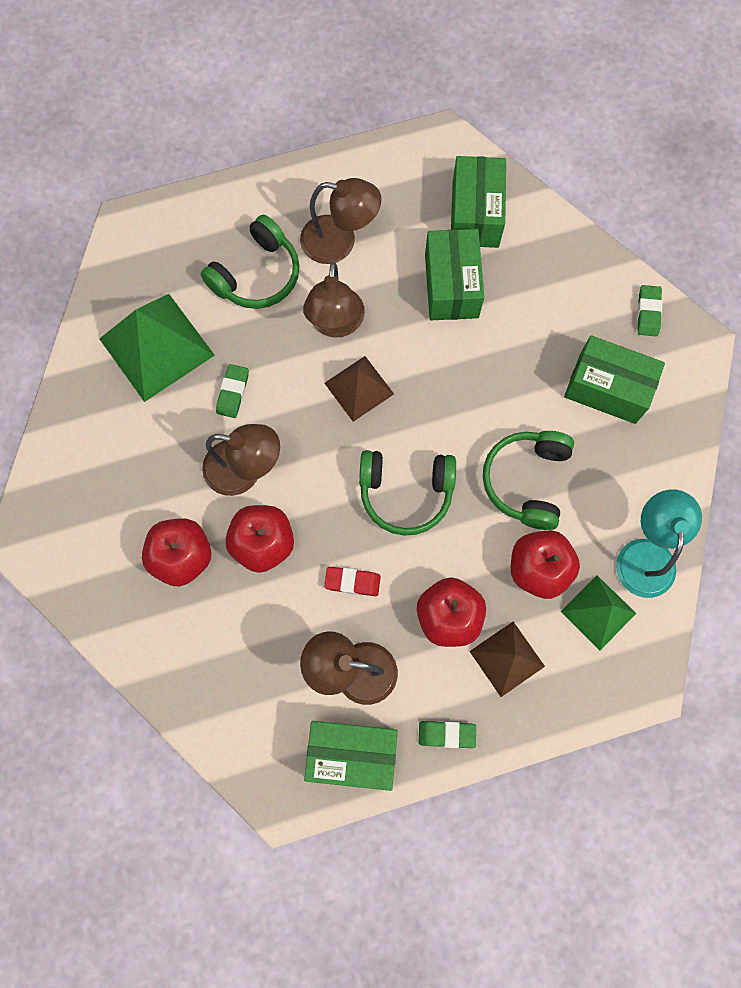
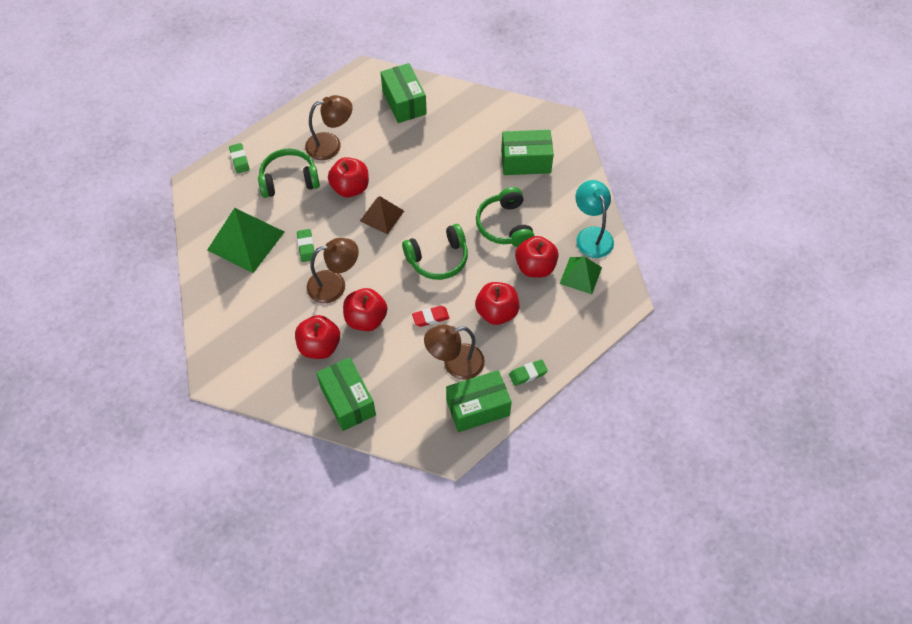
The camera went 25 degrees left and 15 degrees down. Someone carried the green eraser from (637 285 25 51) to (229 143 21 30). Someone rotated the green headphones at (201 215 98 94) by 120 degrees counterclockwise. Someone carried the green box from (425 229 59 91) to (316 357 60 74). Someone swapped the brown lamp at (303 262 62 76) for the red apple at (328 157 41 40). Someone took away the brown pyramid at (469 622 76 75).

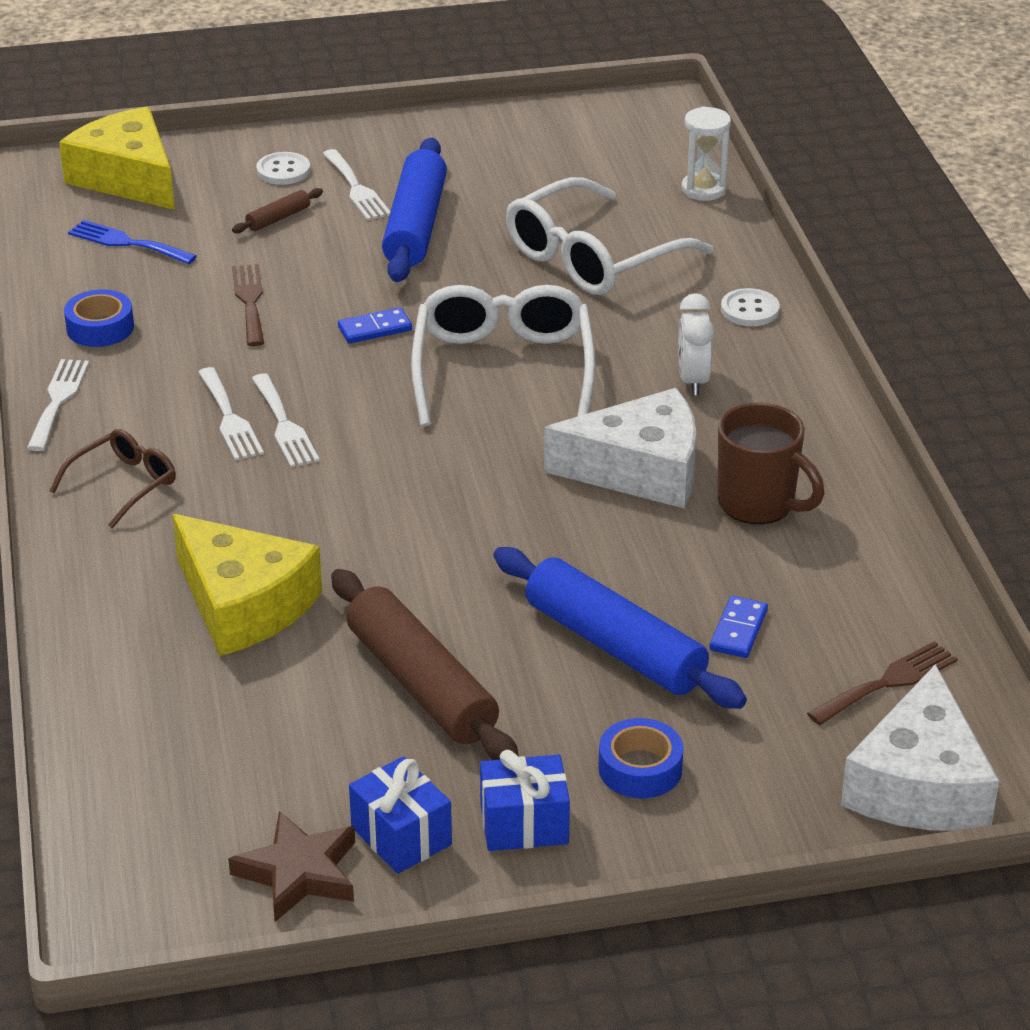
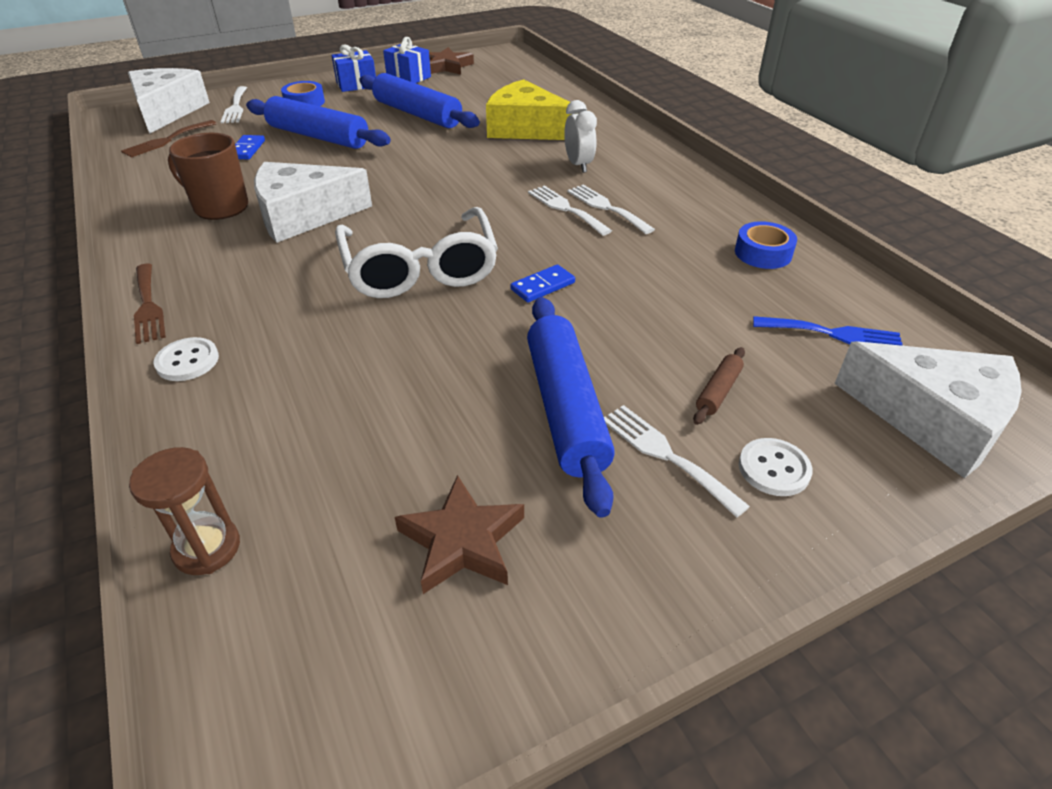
The camera went 165 degrees right and 5 degrees up. Someone repainted the white hourglass at (681 106 50 95), which became the brown hourglass at (129 447 111 128). Someone carried the brown fork from (232 264 32 82) to (134 264 32 80). Someone carried the white fork from (27 359 62 92) to (221 86 26 37). Someone repainted the brown rolling pin at (331 569 188 191), which became the blue rolling pin at (359 73 121 55). Someone put down the brown star at (395 475 129 119). Someone carried the white clock from (678 293 36 102) to (564 100 33 73). Someone repainted the yellow cheese at (59 107 116 103), which became the white cheese at (834 341 188 137). Someone took away the brown glasses at (50 429 126 99). Someone took away the white glasses at (506 177 207 118).

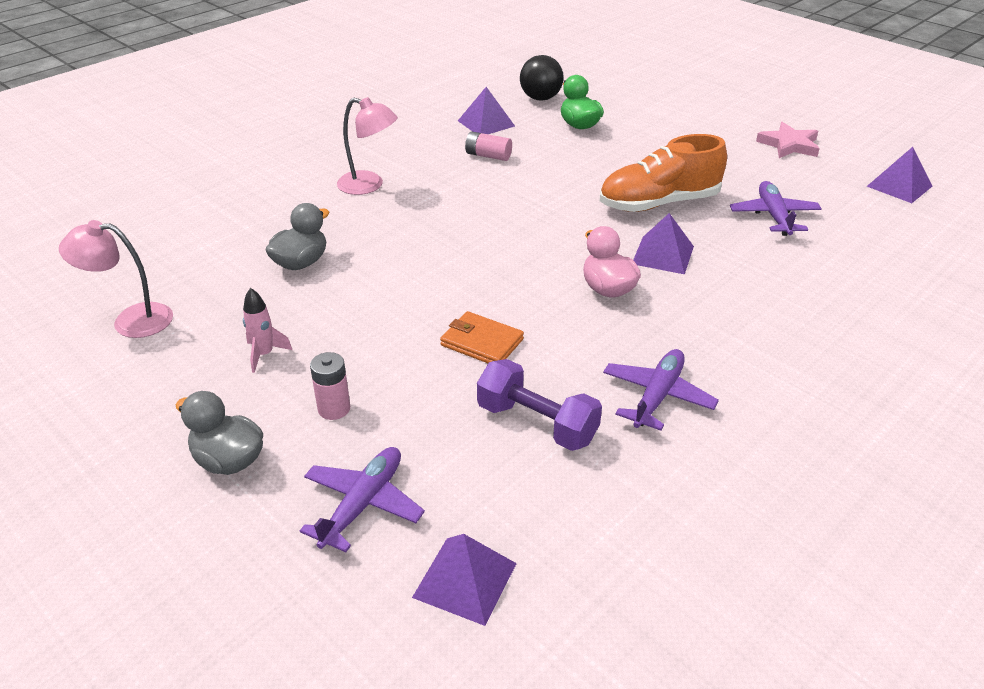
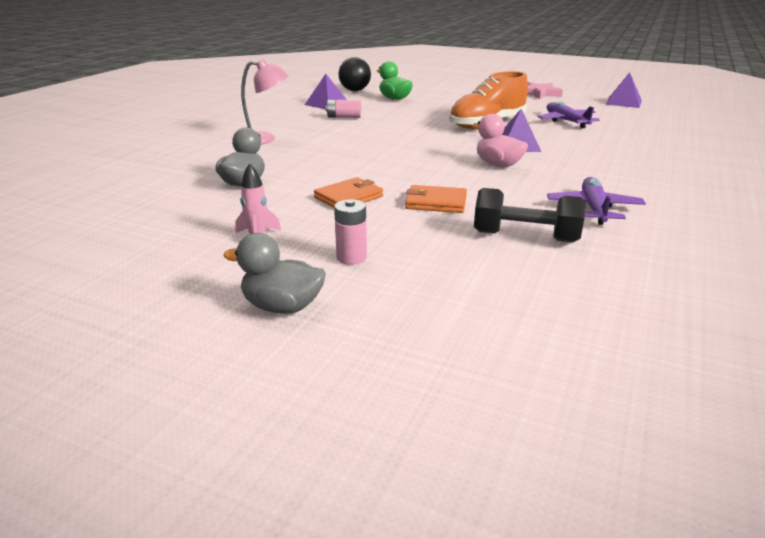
The camera went 20 degrees left and 10 degrees down. Someone put down the orange wallet at (314 177 69 31). Someone repainted the purple dumbbell at (477 359 125 92), which became the black dumbbell at (474 188 112 54). Someone took away the pink lamp at (59 220 114 118). Someone took away the purple plane at (300 447 125 105). Someone took away the purple pyramid at (412 534 105 92).

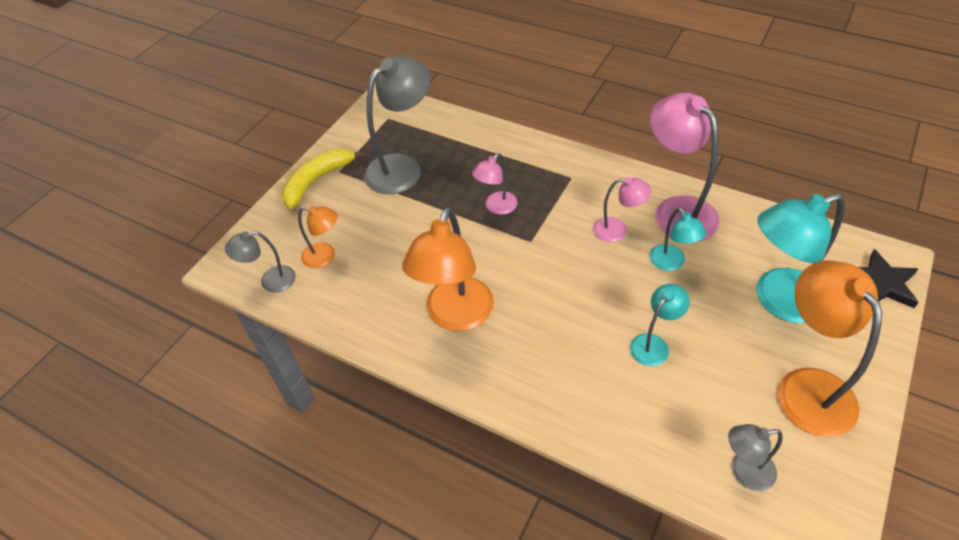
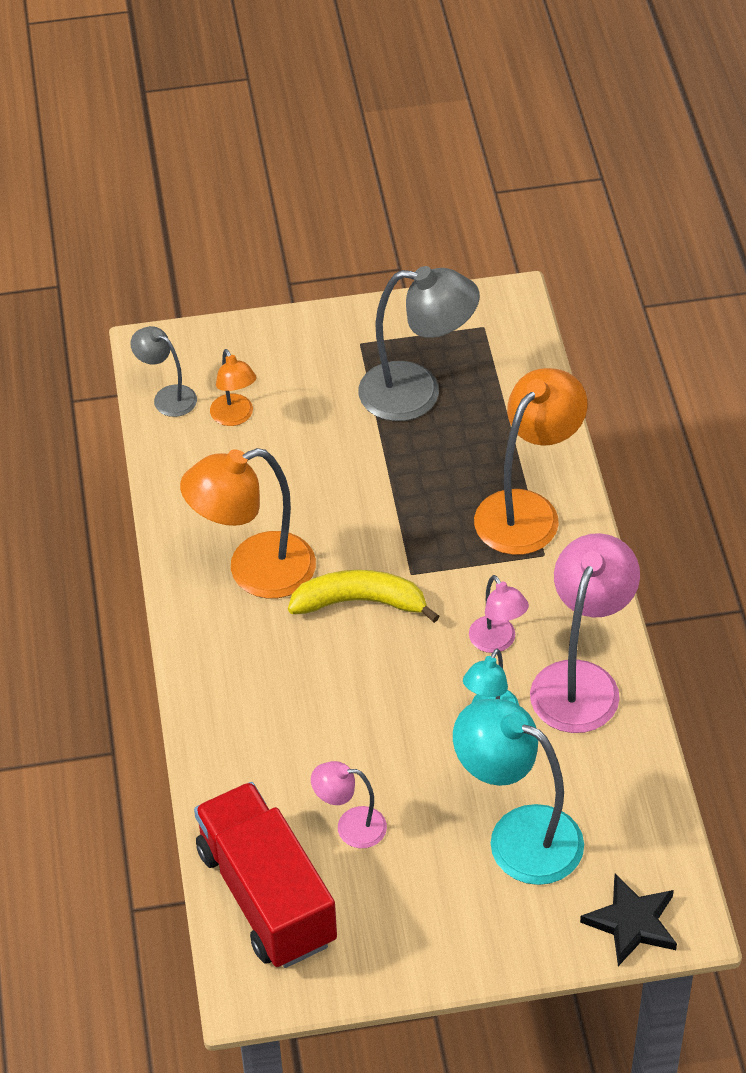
The camera went 50 degrees right and 0 degrees up. Someone swapped the grey lamp at (728 424 55 67) for the red truck at (194 782 143 186). Someone carried the yellow banana from (282 149 84 60) to (288 570 152 53). Someone carried the pink lamp from (472 153 46 62) to (311 761 76 87). Someone carried the orange lamp from (778 260 104 177) to (474 368 113 187). Someone took away the turquoise lamp at (630 284 60 82).

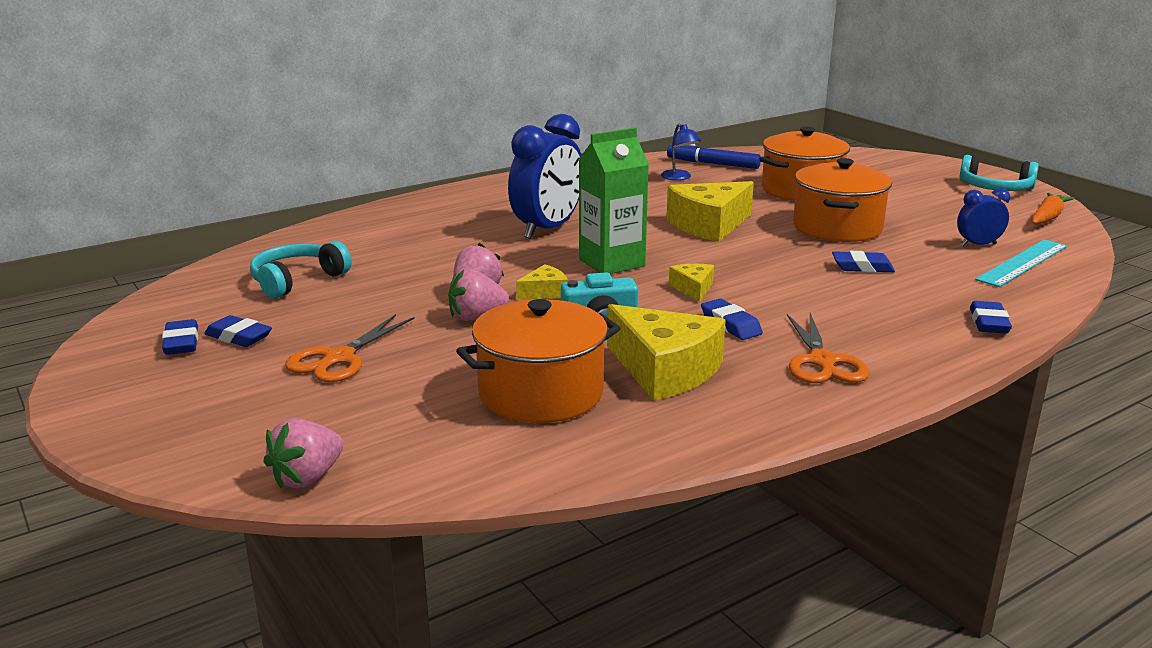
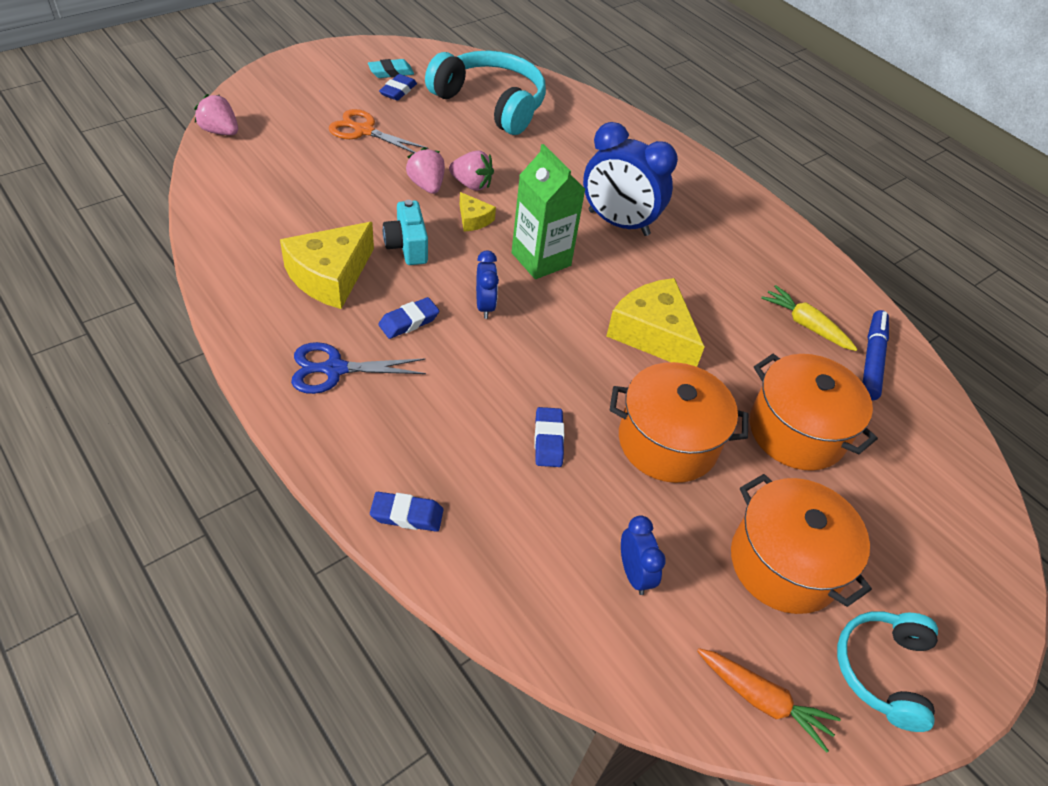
The camera went 80 degrees right and 25 degrees up. Someone repainted the orange scissors at (787 313 83 70), which became the blue scissors at (291 342 135 52). Someone repainted the blue eraser at (162 319 36 36), which became the turquoise eraser at (368 59 46 19). Someone scaled the turquoise headphones at (250 241 101 57) by 1.68. Someone swapped the yellow cheese at (669 264 45 38) for the blue clock at (476 251 23 68). Someone carried the orange pot from (456 299 165 124) to (731 474 141 140). Someone swapped the blue lamp at (661 123 40 57) for the yellow carrot at (761 285 97 66). Someone took away the turquoise ruler at (975 240 92 47).

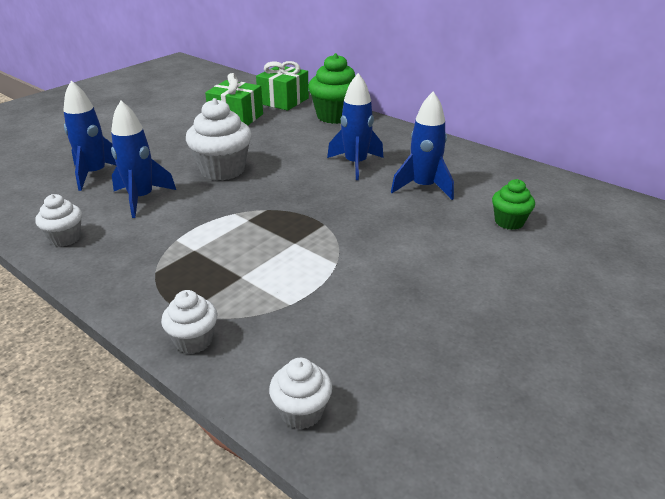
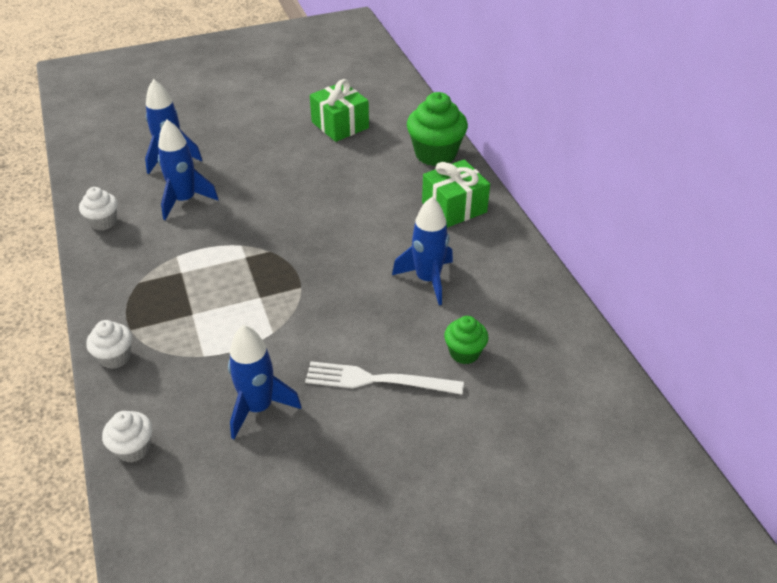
The camera went 30 degrees right and 10 degrees up. Someone carried the blue rocket from (327 73 57 107) to (228 325 74 114). Someone put down the white fork at (305 361 159 34). Someone carried the green gift from (256 61 53 50) to (422 160 68 67). Someone took away the white cupcake at (186 98 66 83).

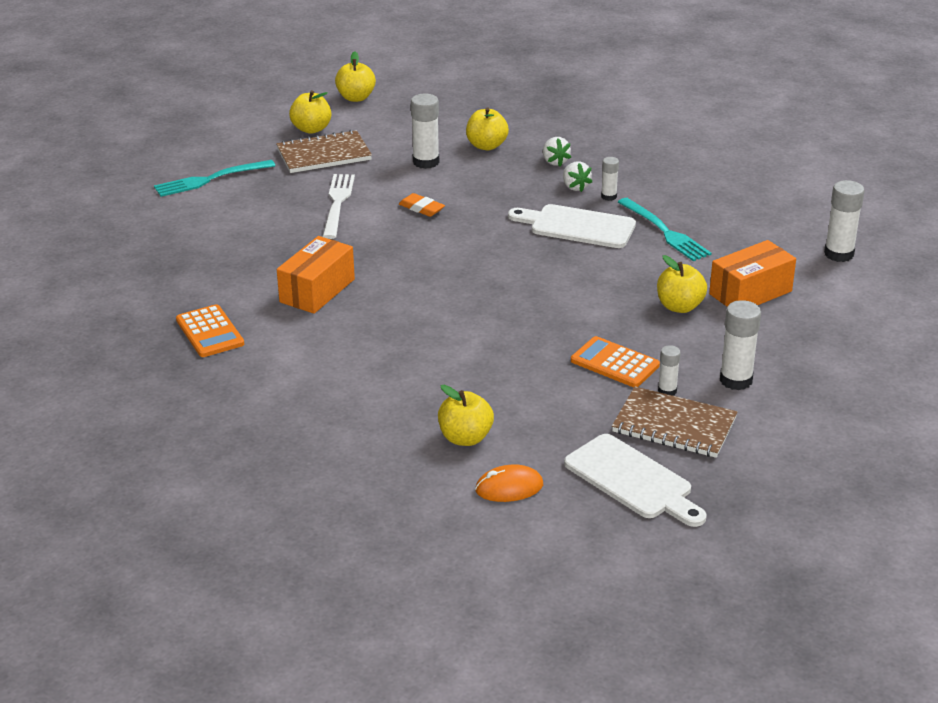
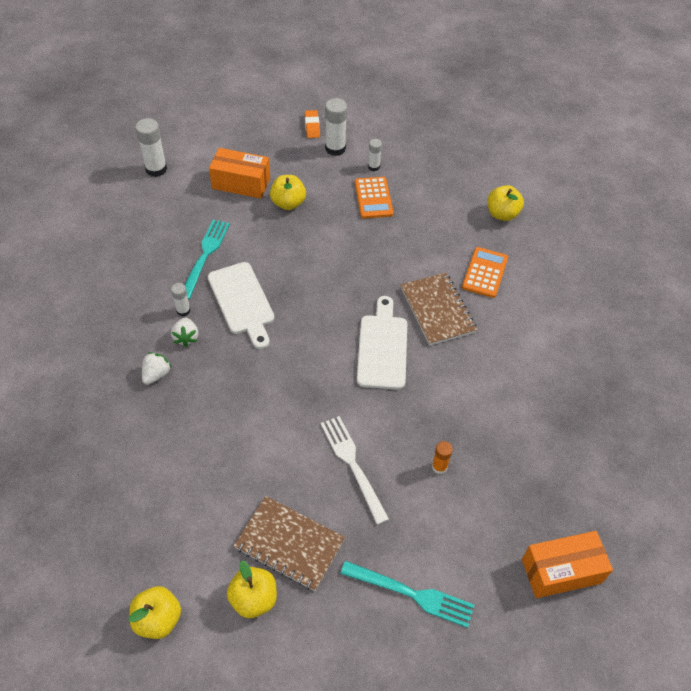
The camera went 135 degrees left and 20 degrees up. Someone rotated the white strawberry at (563 161 29 31) by 150 degrees clockwise. Someone carried the orange eraser from (399 193 46 24) to (305 110 15 28). Someone rotated the white fork at (323 174 32 65) by 105 degrees clockwise. Someone carried the white cutting board from (564 434 143 93) to (357 296 50 94). Someone carried the brown notebook from (612 387 125 71) to (401 273 76 72). Someone put down the orange glue stick at (432 441 21 33). Someone carried the orange calculator from (176 304 68 53) to (462 247 46 51). Someone carried the orange box from (277 236 78 78) to (522 531 91 67). Someone took away the white glue stick at (411 94 28 75). Someone took away the yellow apple at (466 107 43 43). Someone took away the orange mouse at (475 464 68 38).

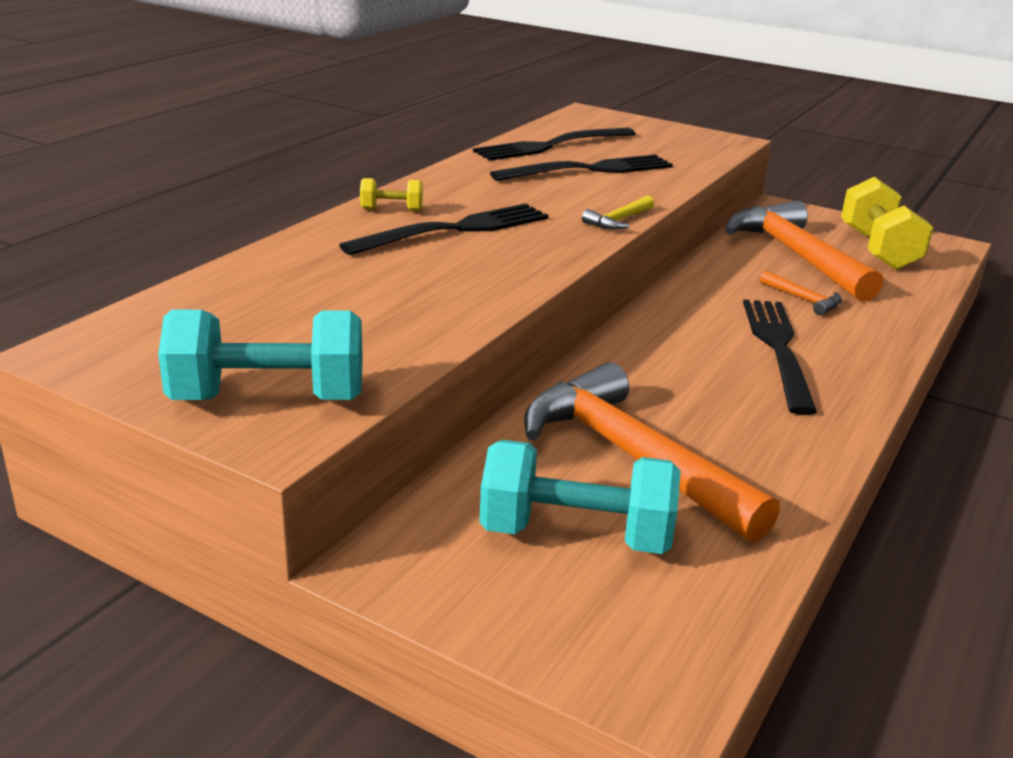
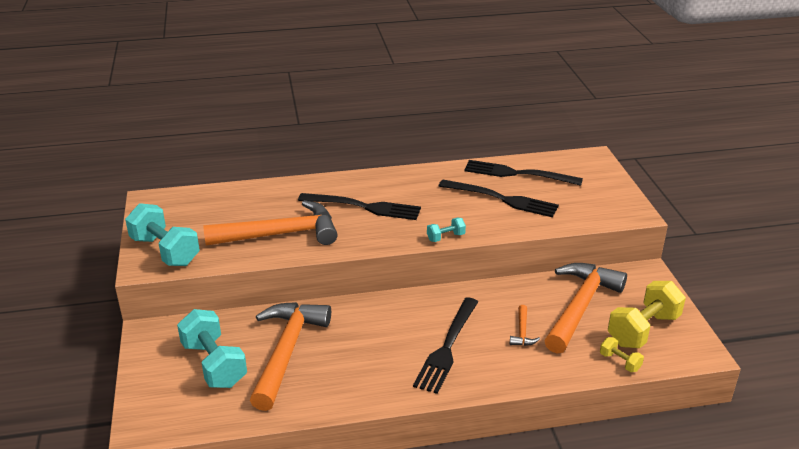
The camera went 50 degrees right and 5 degrees up. Someone put down the orange hammer at (203 200 134 46). Someone rotated the black fork at (743 300 74 115) by 150 degrees clockwise. Someone swapped the yellow hammer at (582 195 72 35) for the turquoise dumbbell at (427 218 39 24). Someone carried the yellow dumbbell from (360 178 63 33) to (600 337 44 35).

